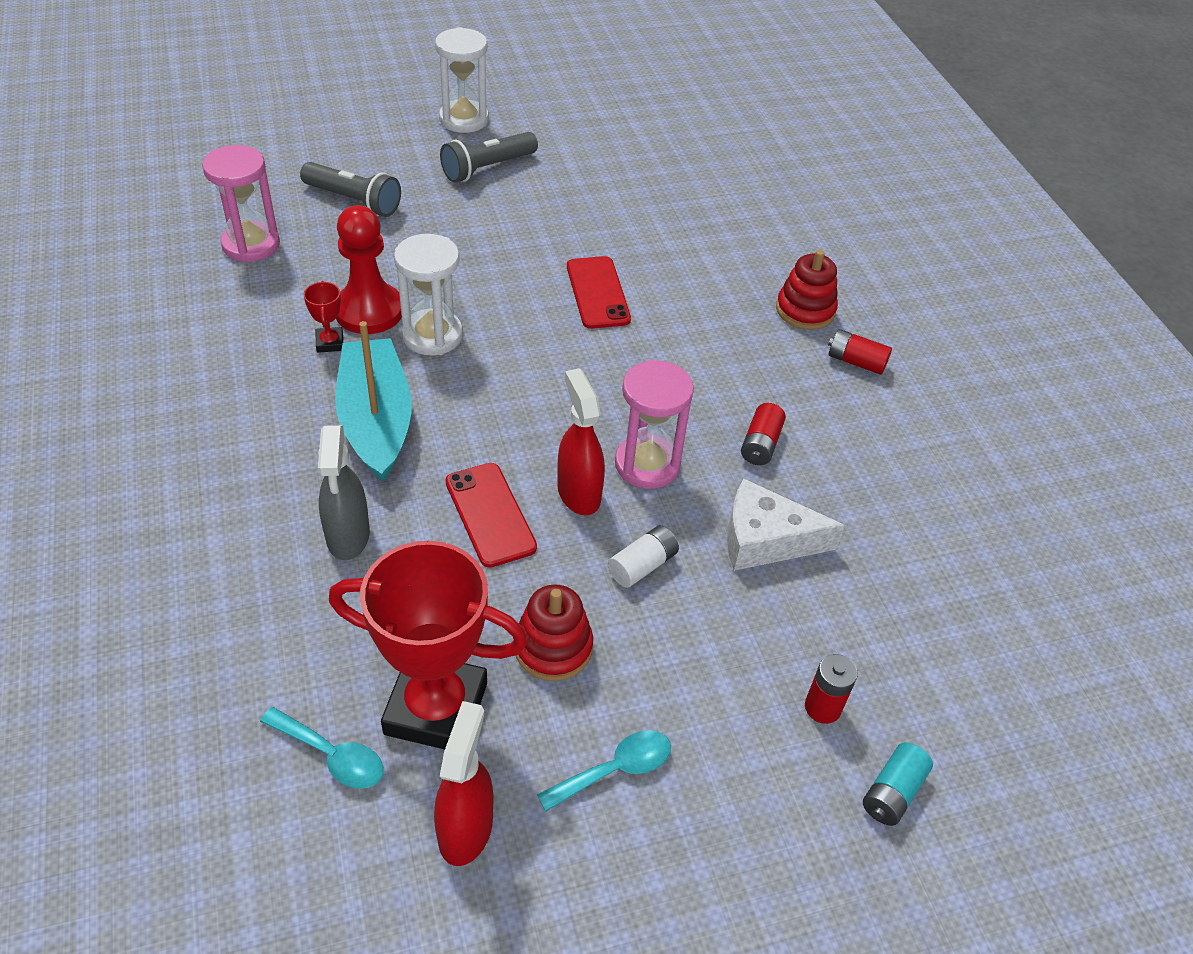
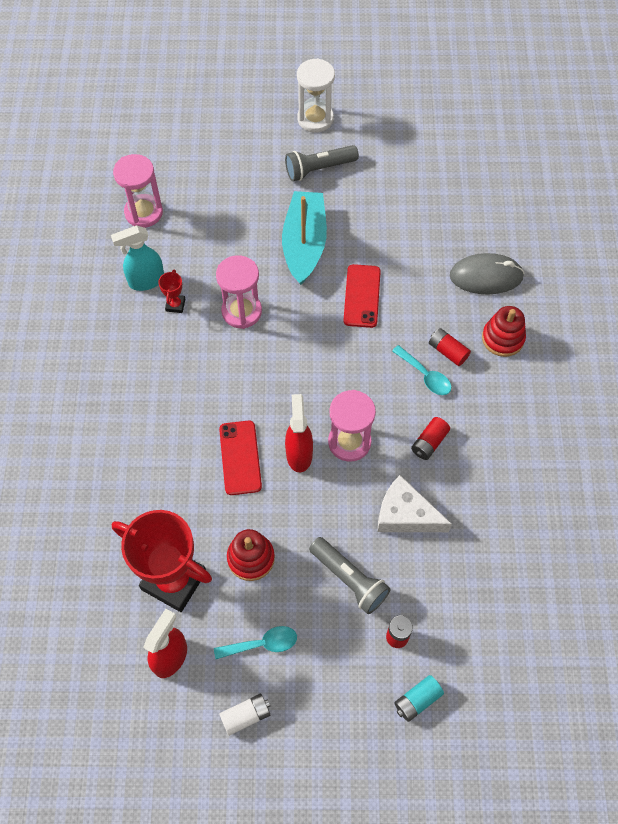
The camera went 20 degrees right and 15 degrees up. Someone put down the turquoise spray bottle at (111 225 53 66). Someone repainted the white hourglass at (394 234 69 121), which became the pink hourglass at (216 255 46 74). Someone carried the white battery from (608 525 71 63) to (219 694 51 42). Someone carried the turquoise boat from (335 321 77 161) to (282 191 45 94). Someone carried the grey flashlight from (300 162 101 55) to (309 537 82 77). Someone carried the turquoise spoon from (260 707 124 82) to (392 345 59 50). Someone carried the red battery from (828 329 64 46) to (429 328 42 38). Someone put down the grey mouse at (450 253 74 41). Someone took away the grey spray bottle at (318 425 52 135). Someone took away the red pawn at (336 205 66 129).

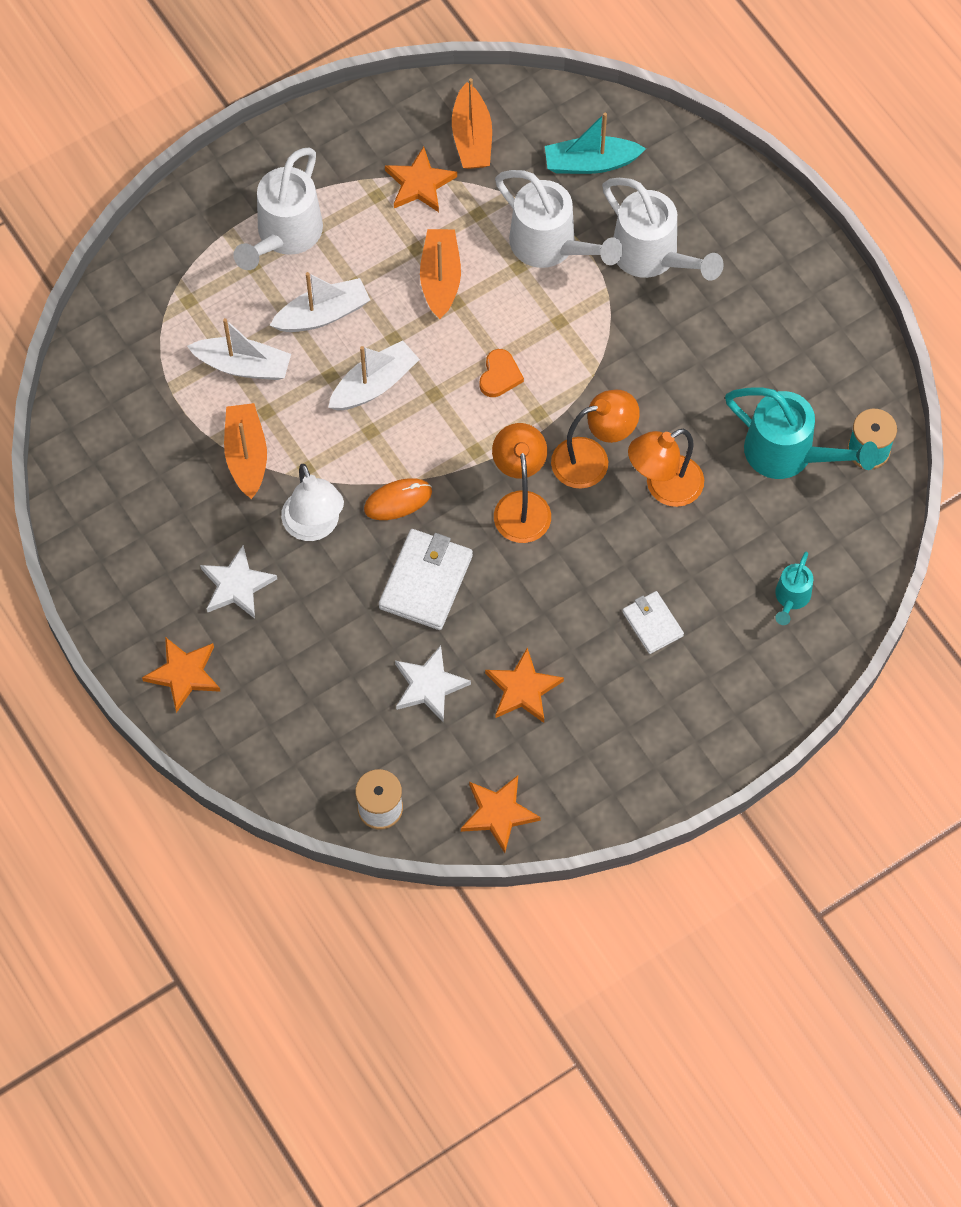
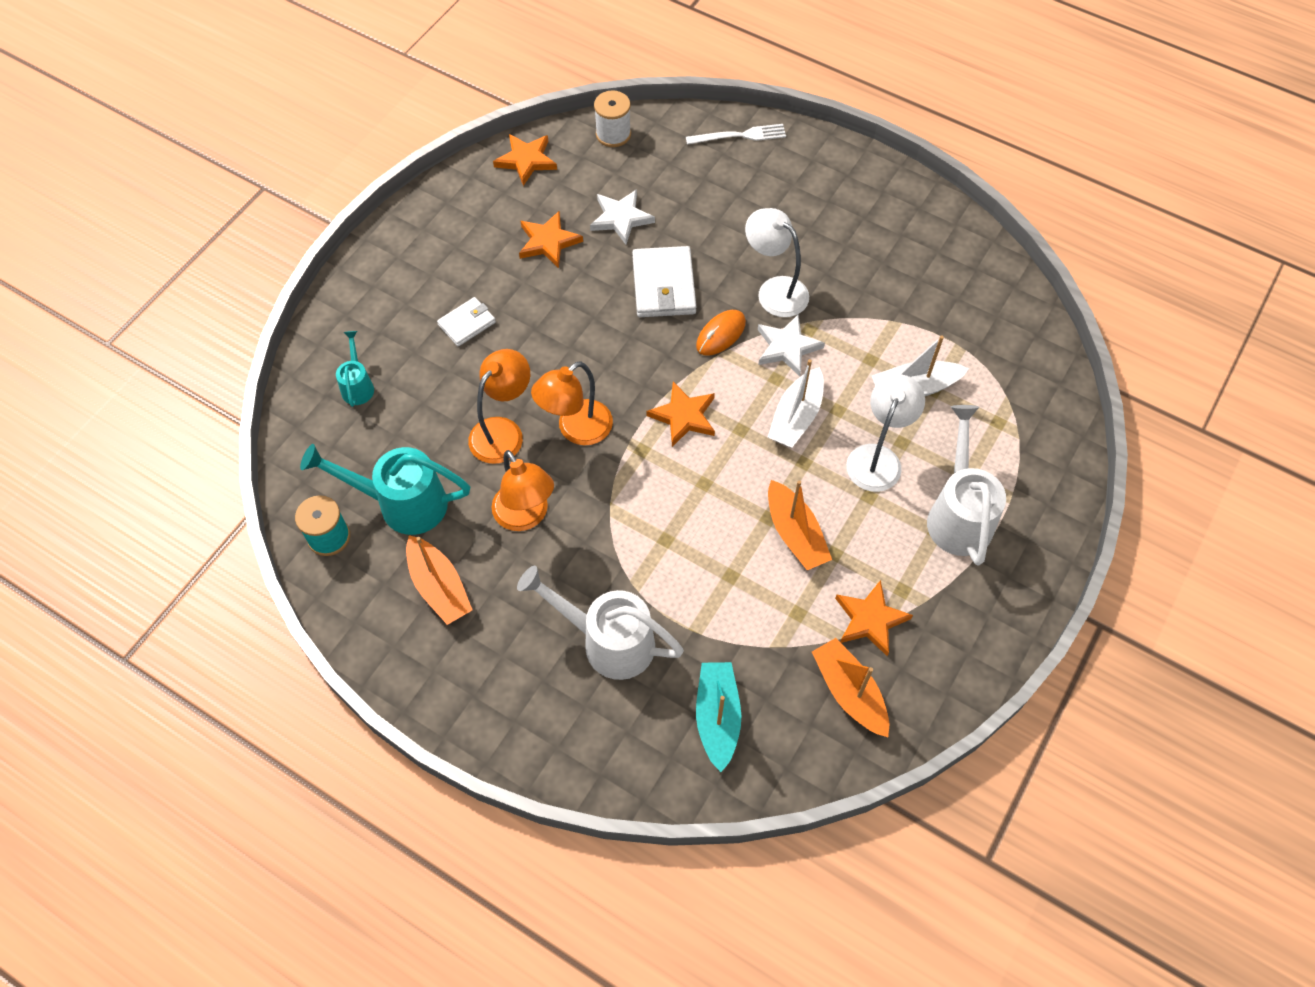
The camera went 155 degrees right and 5 degrees down. Someone carried the orange boat from (224 403 43 96) to (406 535 66 90). Someone rotated the white wallet at (622 591 62 63) by 75 degrees counterclockwise. Someone carried the orange lamp from (492 423 59 120) to (492 450 62 81). Someone carried the orange star from (142 637 79 76) to (646 382 69 65). Someone put down the white fork at (686 124 100 21). Someone rotated the turquoise boat at (545 113 101 61) by 60 degrees counterclockwise. Someone carried the white star from (200 545 77 74) to (758 315 67 62). Someone swapped the white boat at (269 272 101 60) for the white lamp at (846 374 79 118). Someone took away the orange heart at (479 349 45 48). Someone took away the white watering can at (495 170 128 98).

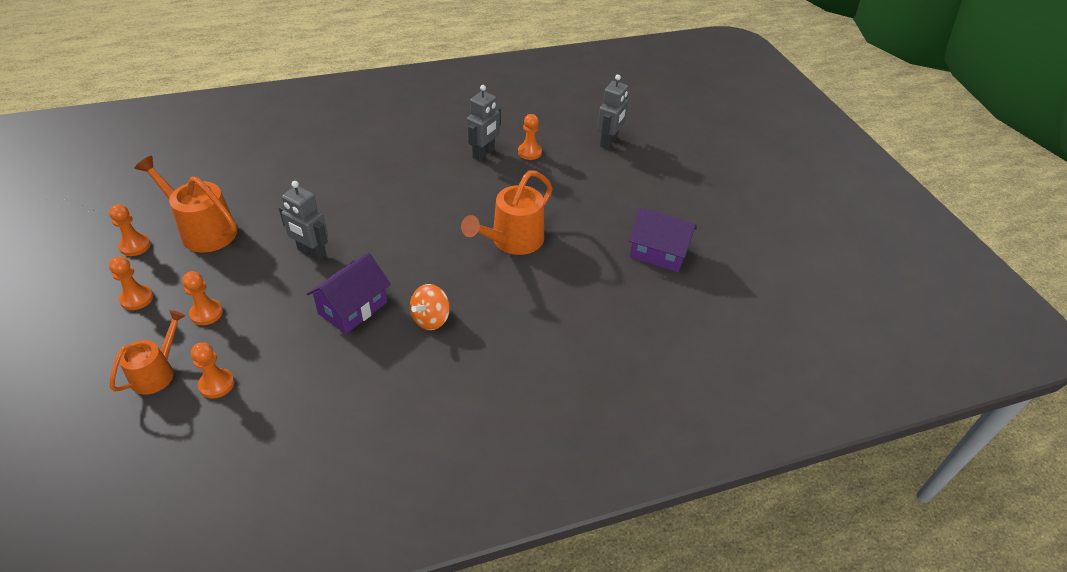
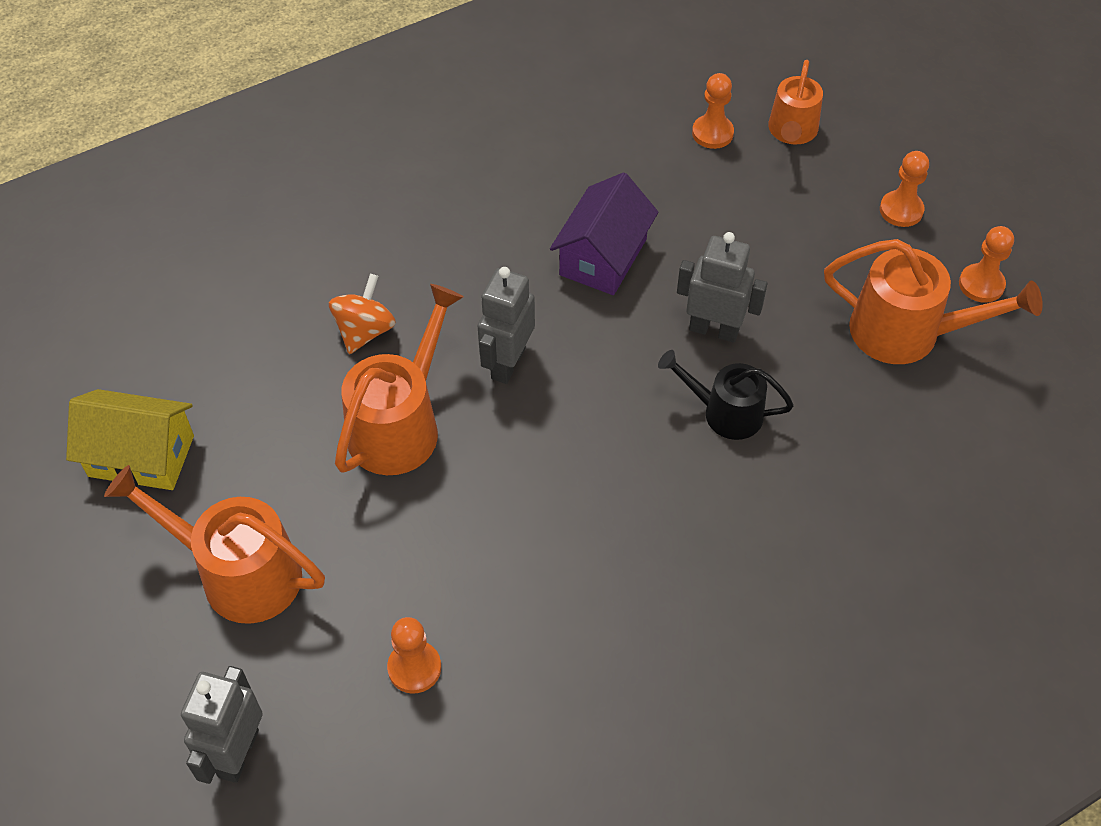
The camera went 170 degrees right and 10 degrees up. Someone repainted the purple house at (628 207 69 65), which became the yellow house at (66 389 128 101). Someone put down the orange watering can at (104 465 221 159). Someone carried the orange spinning top from (410 284 40 46) to (329 274 67 80). Someone carried the grey robot from (467 85 34 76) to (478 267 57 117). Someone put down the black watering can at (658 350 136 90). Someone took away the orange pawn at (182 271 41 54).

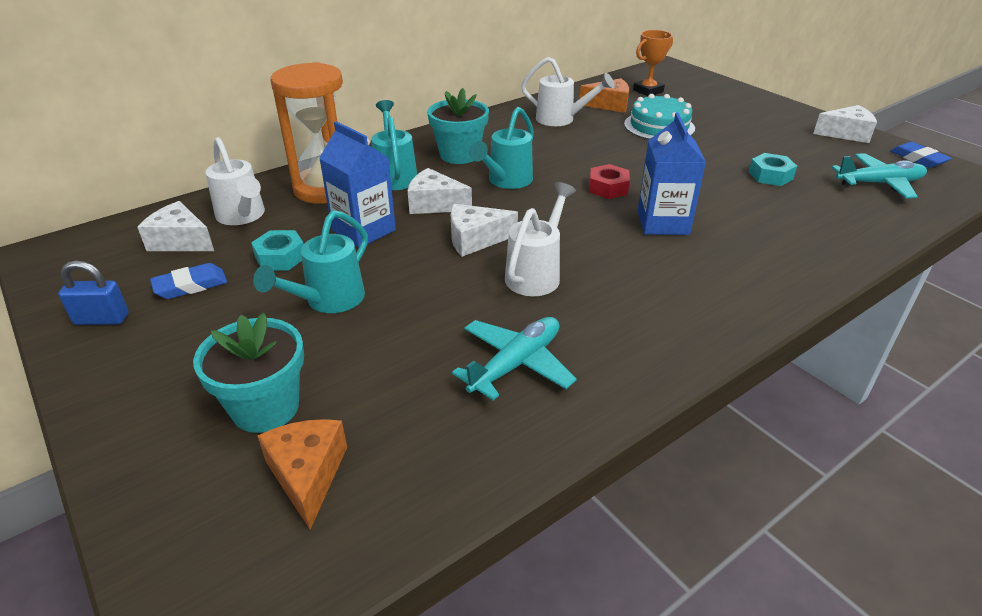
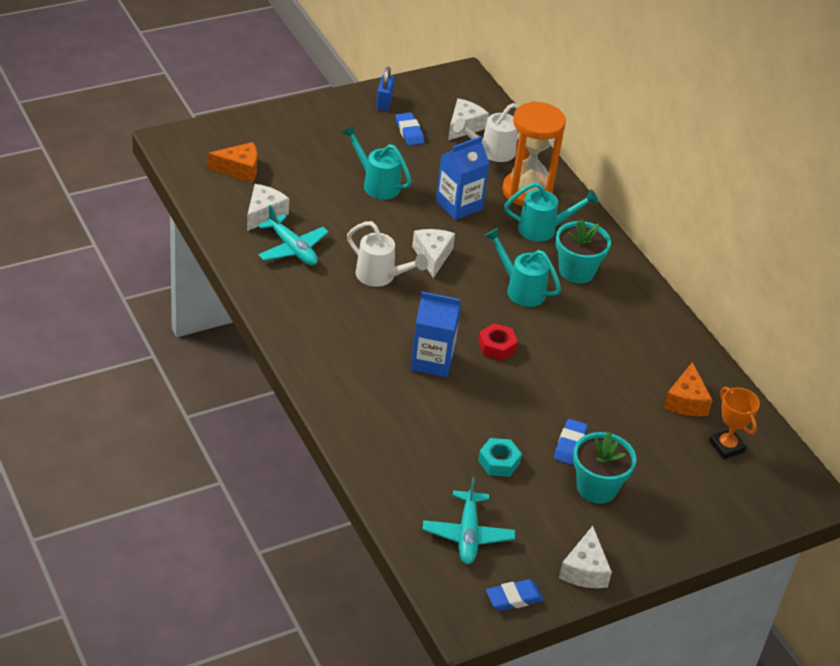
The camera went 95 degrees right and 5 degrees up. Someone carried the white cheese from (408 168 64 46) to (247 184 42 47). Someone put down the blue eraser at (554 419 34 46). Someone carried the turquoise flower pot from (193 313 111 120) to (573 431 63 73). Someone took away the turquoise nut at (251 230 53 40). Someone took away the white watering can at (521 57 94 69). Someone took away the turquoise cake at (624 94 71 46).

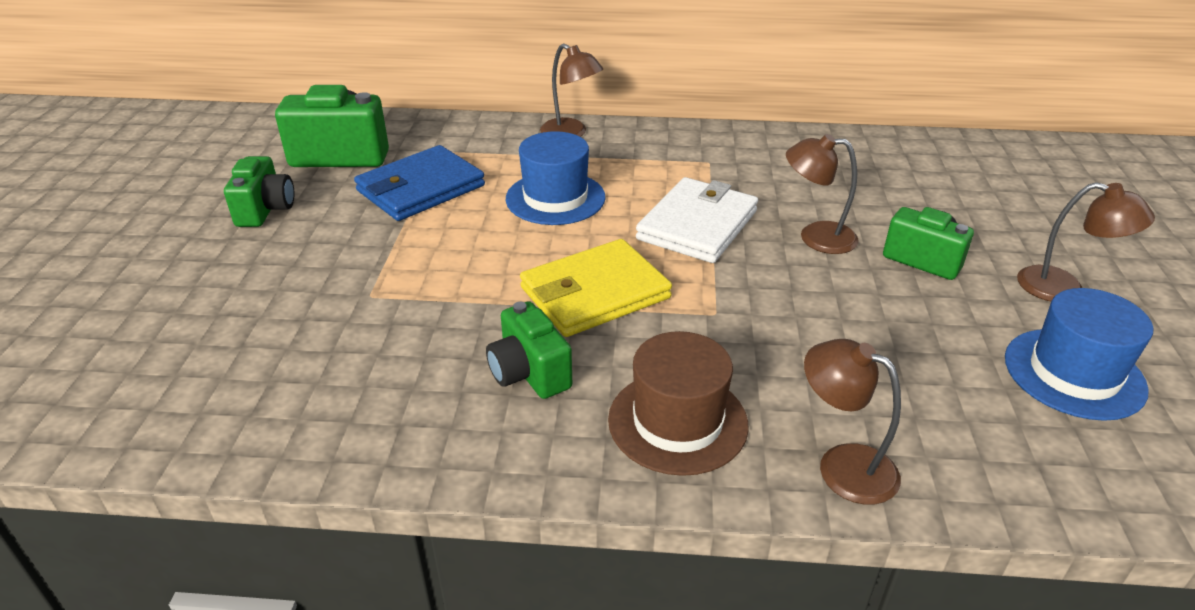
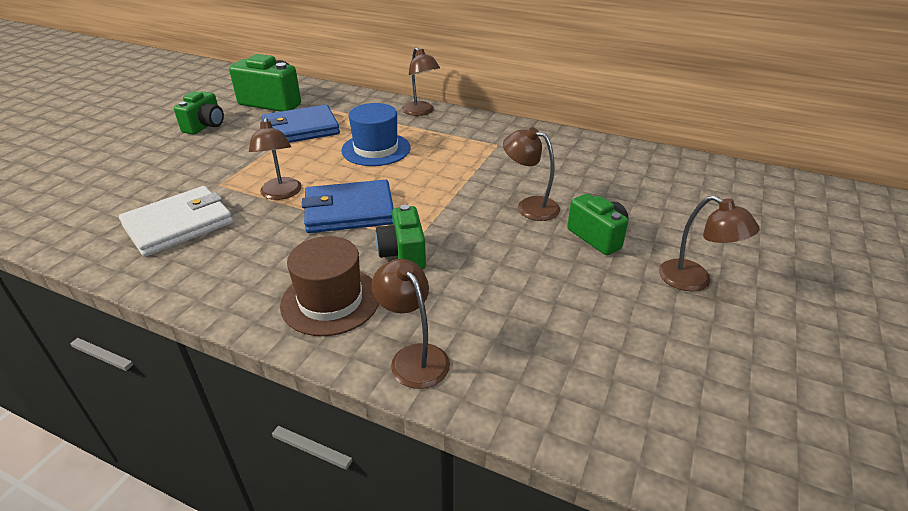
The camera went 20 degrees right and 0 degrees up. Someone carried the white wallet from (636 177 122 86) to (119 186 114 71). Someone put down the brown lamp at (249 117 53 83). Someone repainted the yellow wallet at (520 239 152 98), which became the blue wallet at (302 180 92 53). Someone carried the green camera from (486 301 86 98) to (375 204 51 65). Someone took away the blue hat at (1005 288 148 133).

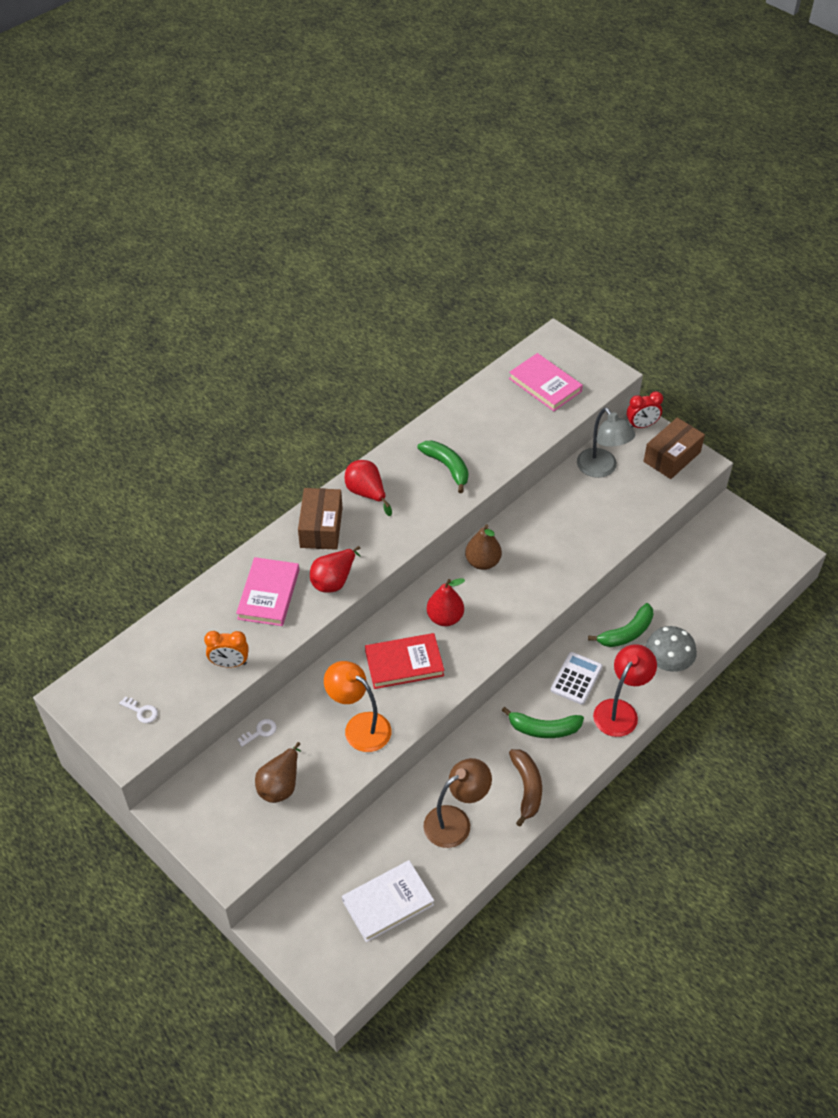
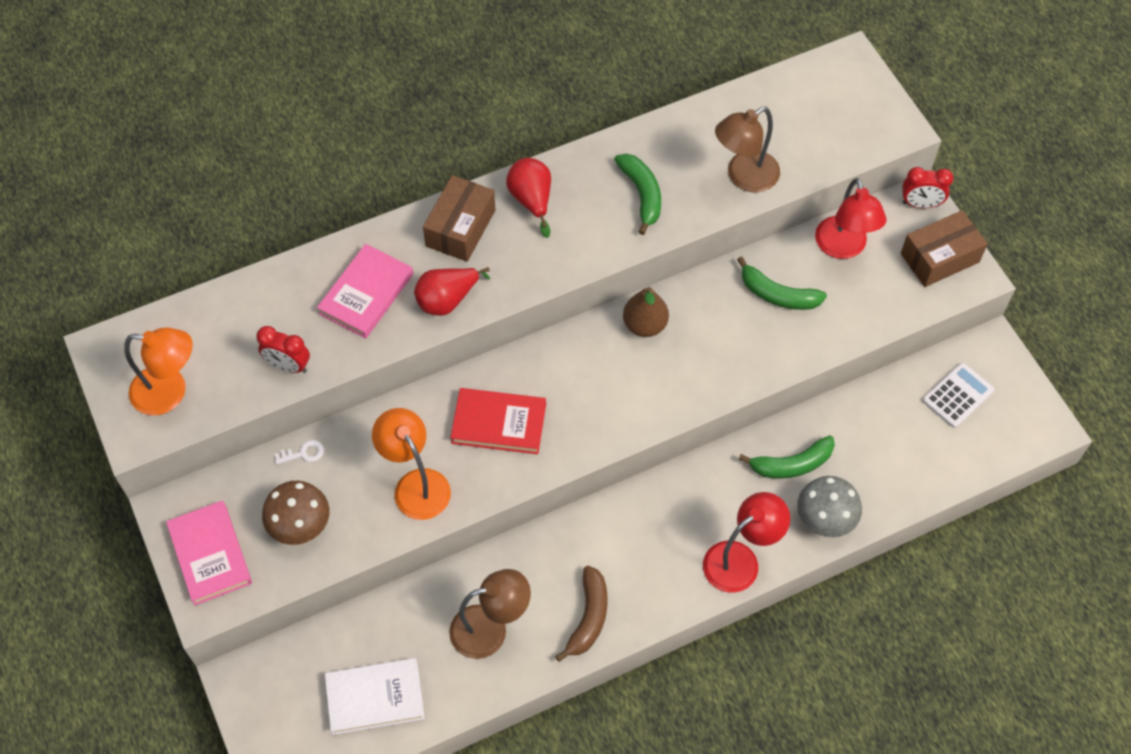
The camera went 20 degrees right and 10 degrees up. Someone swapped the white key at (119 696 39 27) for the orange lamp at (124 328 69 87). Someone carried the pink book from (509 353 74 58) to (166 500 86 105). Someone repainted the orange clock at (204 631 45 37), which became the red clock at (256 326 54 47). Someone swapped the brown pear at (255 742 46 61) for the brown mushroom at (262 481 67 64). Someone put down the brown lamp at (715 107 65 86). Someone carried the green banana from (501 707 83 31) to (737 256 90 54). Someone repainted the grey lamp at (577 408 58 70), which became the red lamp at (815 178 72 81). Someone carried the white calculator from (551 652 51 53) to (922 363 72 65). Someone took away the red pear at (427 578 38 48).

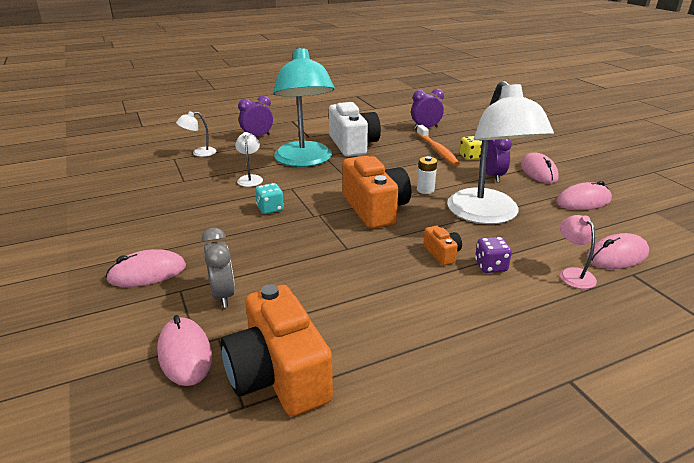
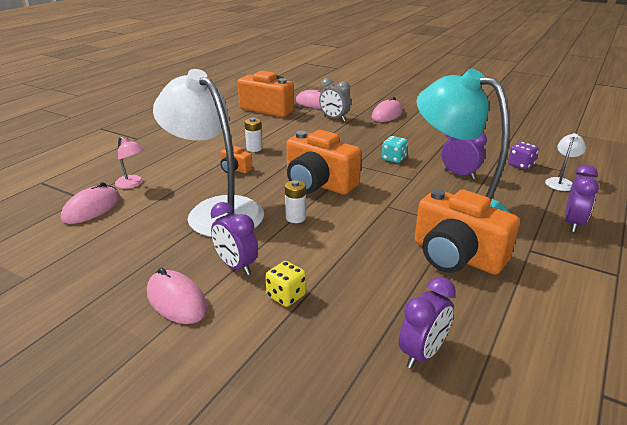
The camera went 145 degrees right and 0 degrees up. Someone put down the white battery at (245 118 17 34). Someone repainted the white camera at (329 102 52 55), which became the orange camera at (415 189 105 86). Someone swapped the white lamp at (235 132 28 55) for the purple clock at (442 132 45 47). Someone carried the purple dice from (475 237 37 36) to (508 142 31 28). Someone took away the orange toothbrush at (417 125 43 41). Someone took away the pink mouse at (556 181 56 29).

